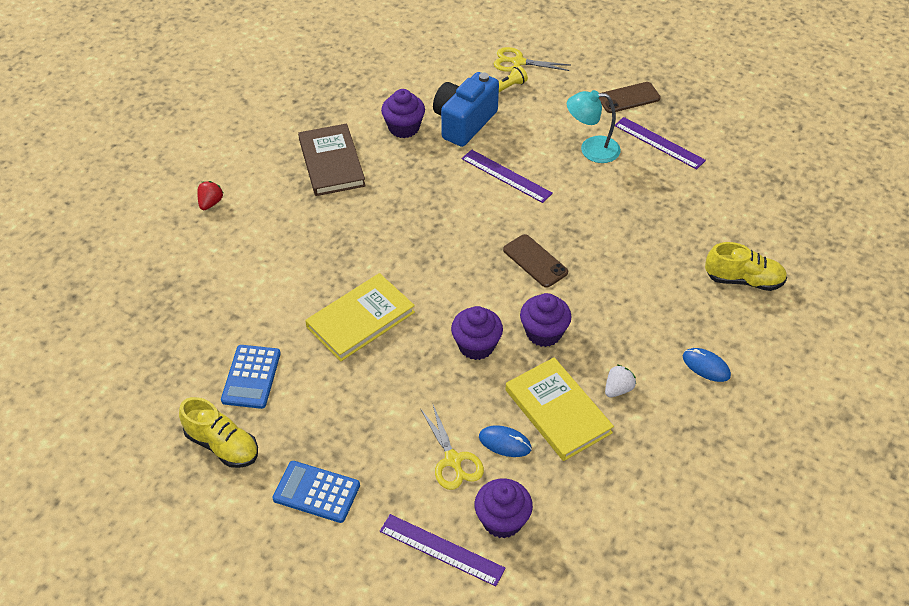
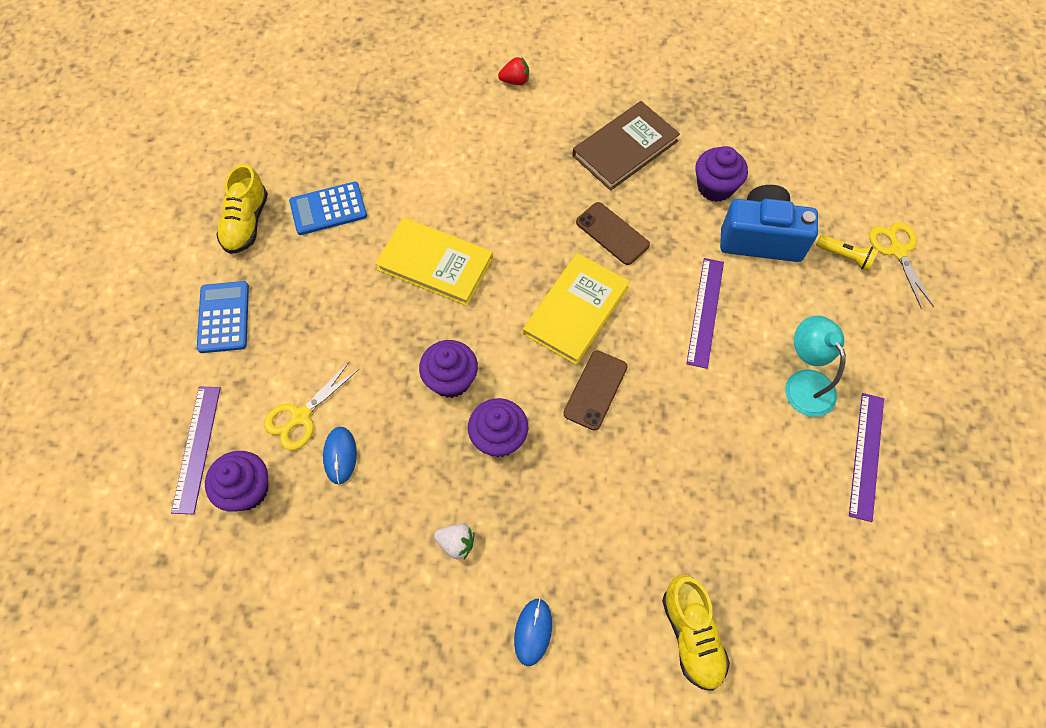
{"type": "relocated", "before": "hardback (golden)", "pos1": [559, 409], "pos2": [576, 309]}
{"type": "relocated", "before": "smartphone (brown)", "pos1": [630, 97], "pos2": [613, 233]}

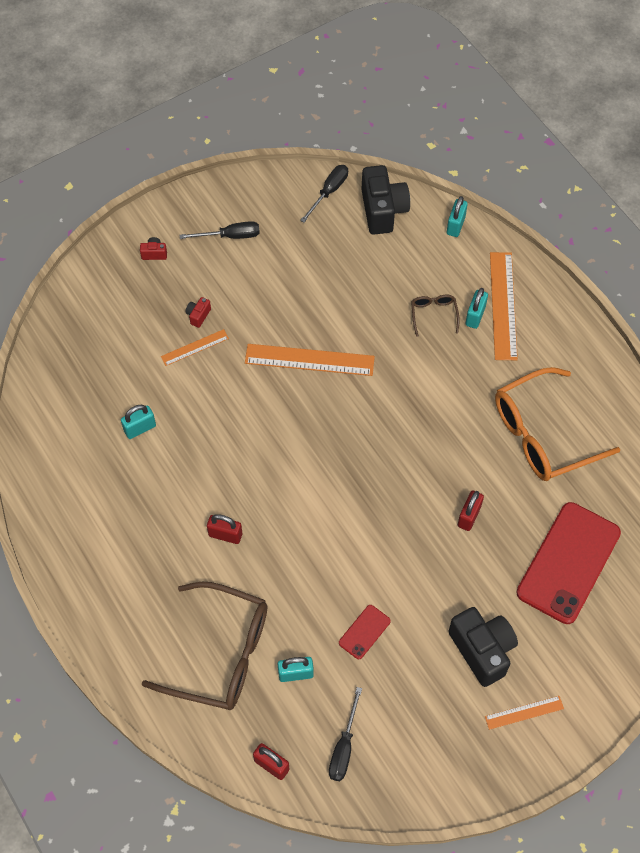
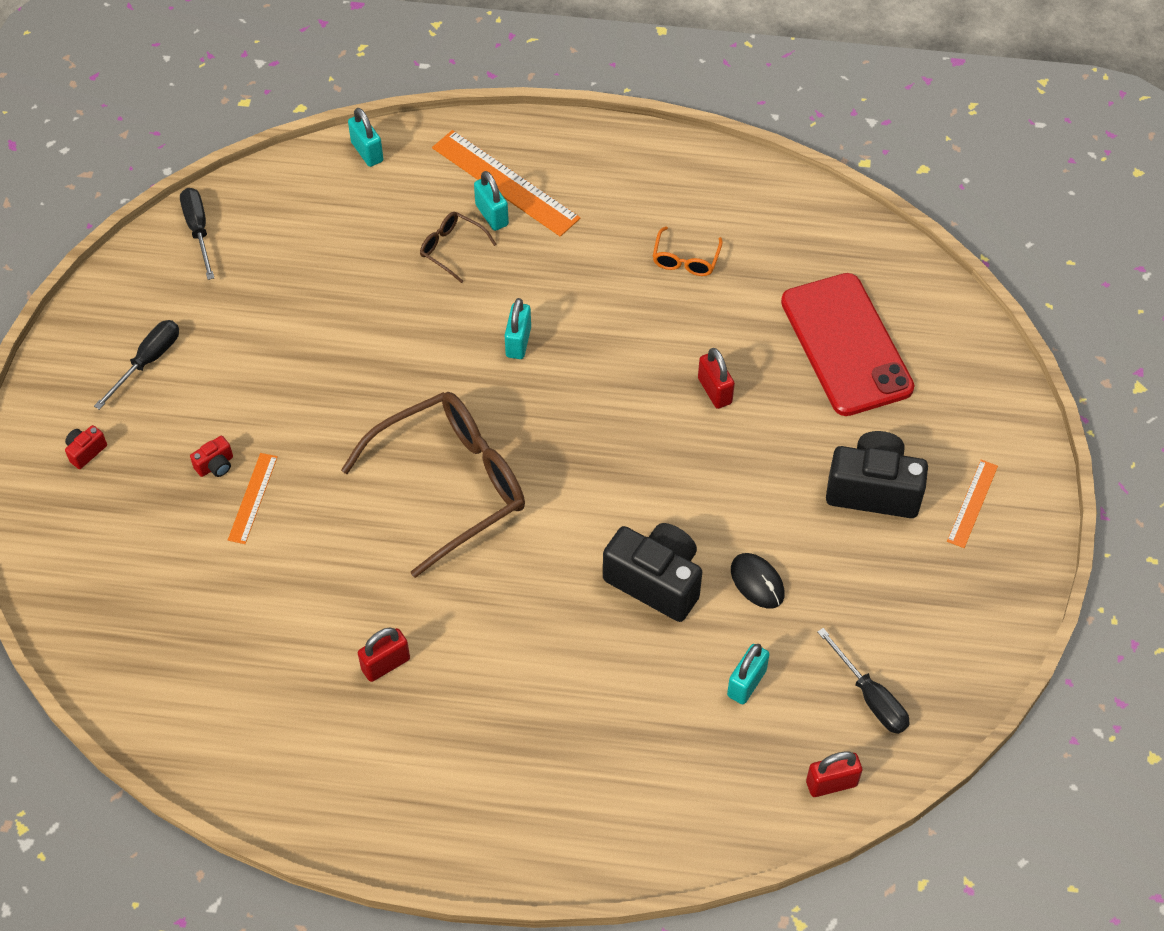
{"type": "spun", "before": "camera (scarlet)", "pos1": [198, 312], "pos2": [211, 456], "turn": -105}
{"type": "relocated", "before": "eyeglasses (brown)", "pos1": [204, 646], "pos2": [433, 485]}
{"type": "relocated", "before": "lock (scarlet)", "pos1": [224, 529], "pos2": [384, 654]}
{"type": "relocated", "before": "lock (aqua)", "pos1": [138, 422], "pos2": [517, 328]}
{"type": "relocated", "before": "camera (ebony)", "pos1": [386, 200], "pos2": [652, 572]}
{"type": "size", "before": "eyeglasses (bright orange)", "pos1": [558, 424], "pos2": [688, 251], "scale": 0.43}
{"type": "exchanged", "before": "smartphone (scarlet)", "after": "mouse (ebony)", "pos1": [365, 632], "pos2": [758, 581]}
{"type": "missing", "before": "straightedge (bright orange)", "pos1": [310, 360]}

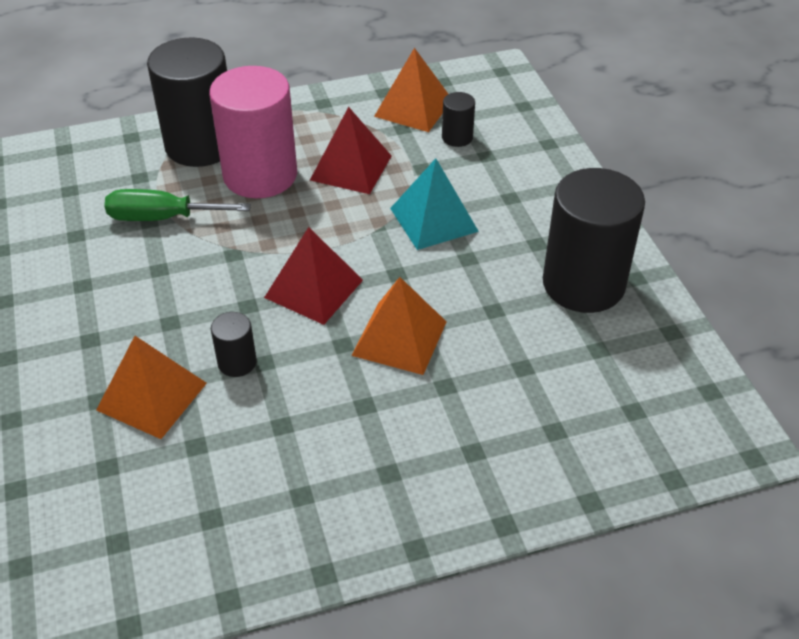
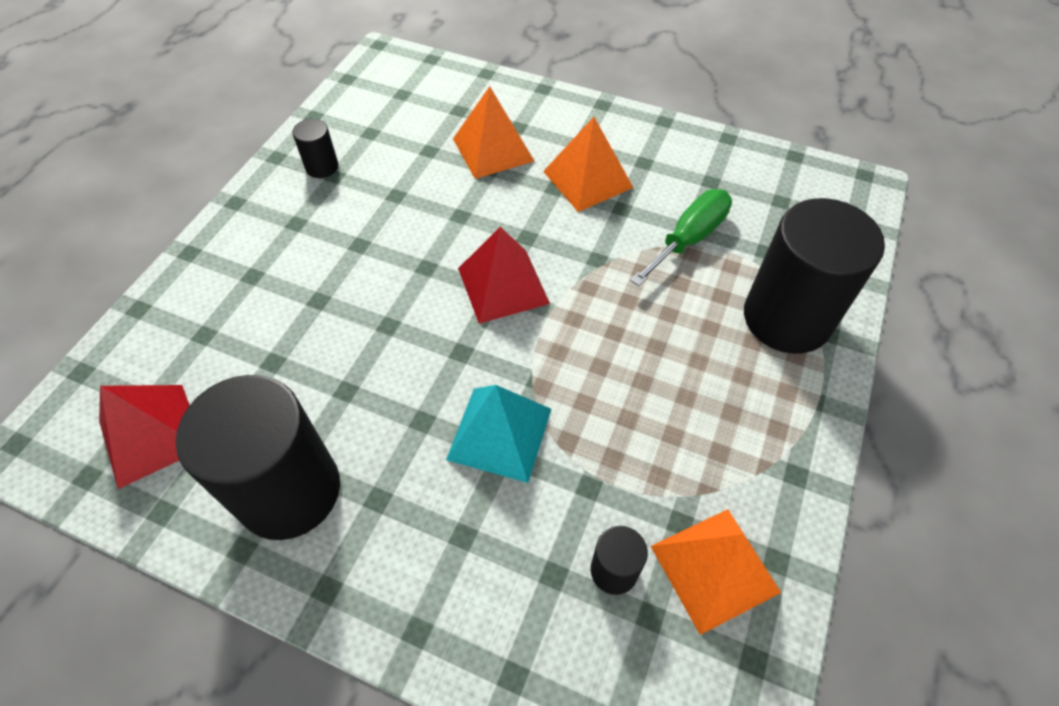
{"type": "relocated", "before": "pyramid (scarlet)", "pos1": [350, 150], "pos2": [144, 437]}
{"type": "relocated", "before": "cylinder shape (ebony)", "pos1": [234, 344], "pos2": [315, 148]}
{"type": "relocated", "before": "pyramid (bright orange)", "pos1": [399, 326], "pos2": [588, 164]}
{"type": "missing", "before": "cylinder shape (pink)", "pos1": [253, 132]}

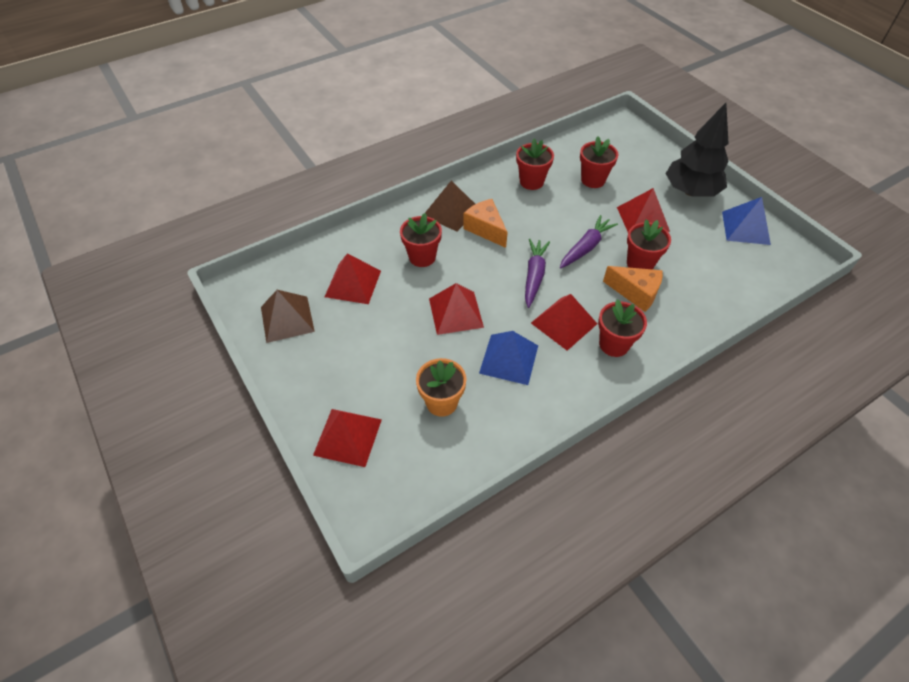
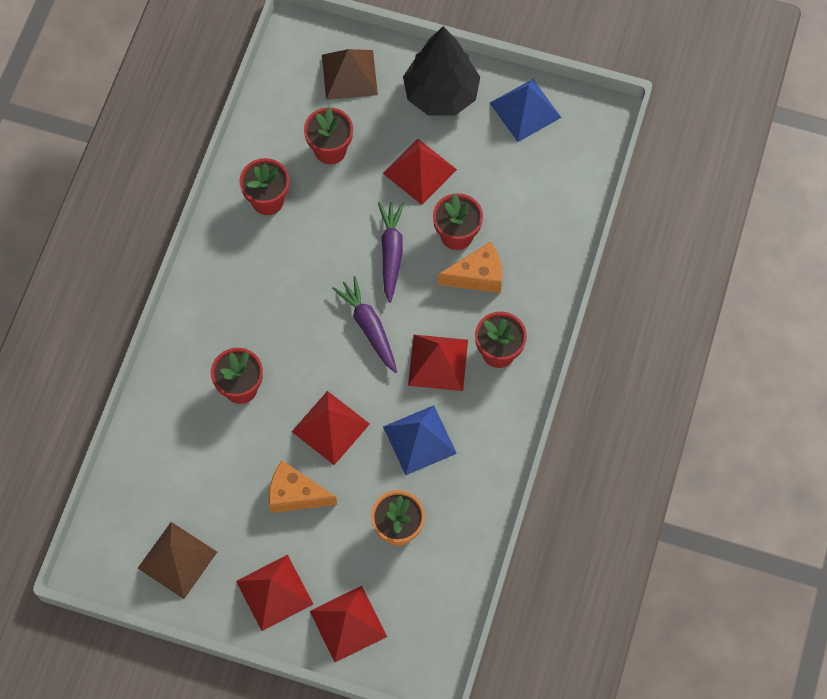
{"type": "relocated", "before": "pyramid (scarlet)", "pos1": [353, 278], "pos2": [274, 593]}
{"type": "relocated", "before": "cheese wedge (bright orange)", "pos1": [485, 223], "pos2": [303, 486]}
{"type": "relocated", "before": "pyramid (brown)", "pos1": [450, 206], "pos2": [350, 74]}

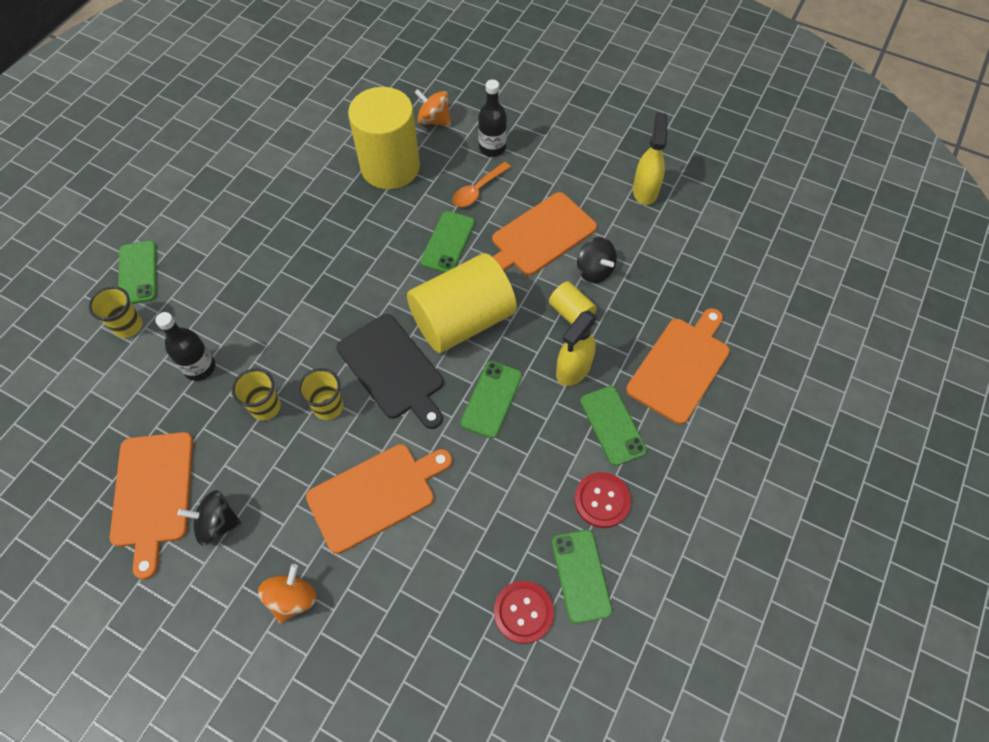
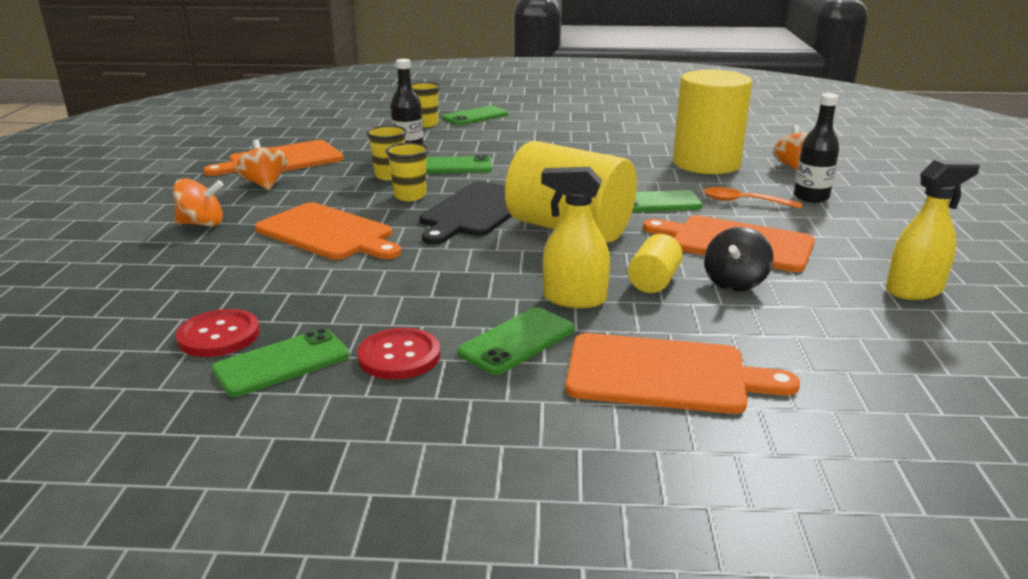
{"type": "colour", "before": "toy top (ebony)", "after": "toy top (bright orange)", "pos1": [209, 518], "pos2": [261, 164]}
{"type": "relocated", "before": "smartphone (emerald)", "pos1": [491, 399], "pos2": [459, 164]}

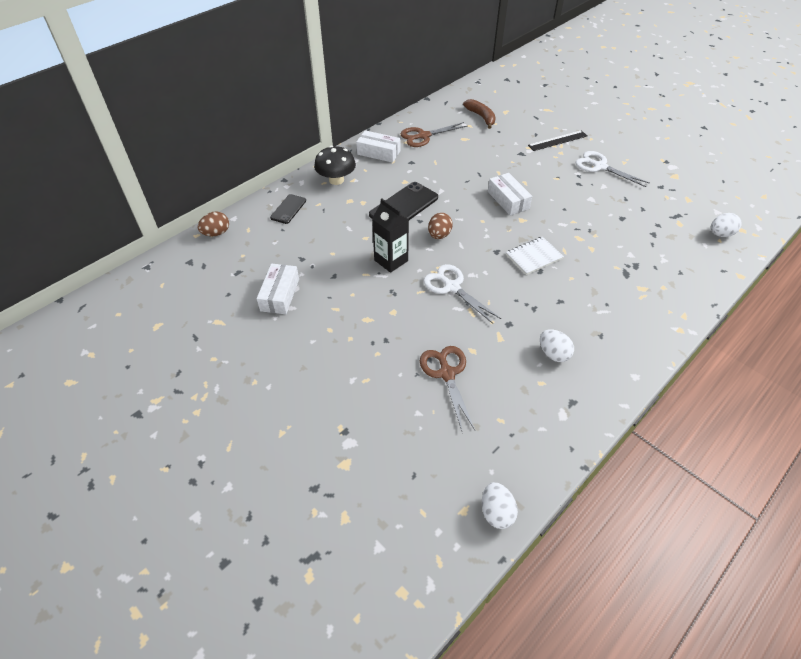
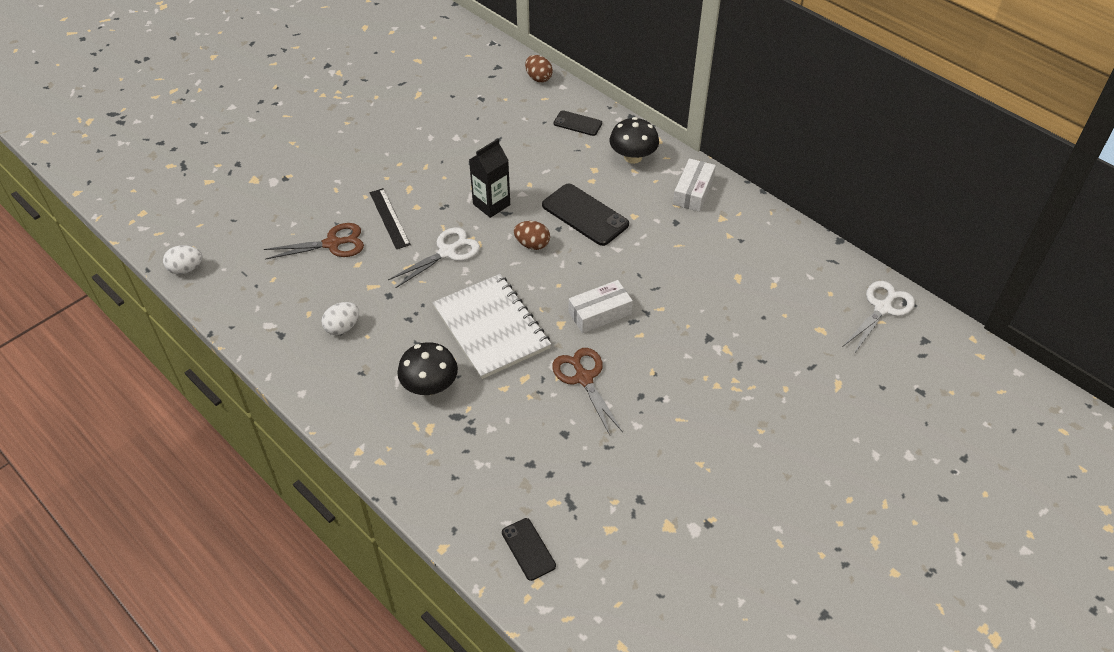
{"type": "relocated", "before": "straightedge (ebony)", "pos1": [557, 140], "pos2": [390, 218]}
{"type": "appeared", "after": "mushroom (ebony)", "pos2": [427, 368]}
{"type": "size", "before": "exercise book (snow-white)", "pos1": [535, 256], "pos2": [492, 326], "scale": 1.87}
{"type": "exchanged", "before": "egg shape (snow-white)", "after": "smartphone (ebony)", "pos1": [726, 225], "pos2": [529, 549]}
{"type": "relocated", "before": "scissors (brown)", "pos1": [434, 134], "pos2": [587, 391]}
{"type": "relocated", "before": "scissors (snow-white)", "pos1": [613, 169], "pos2": [879, 317]}
{"type": "missing", "before": "parcel (snow-white)", "pos1": [278, 288]}
{"type": "missing", "before": "banana fruit (brown)", "pos1": [479, 114]}

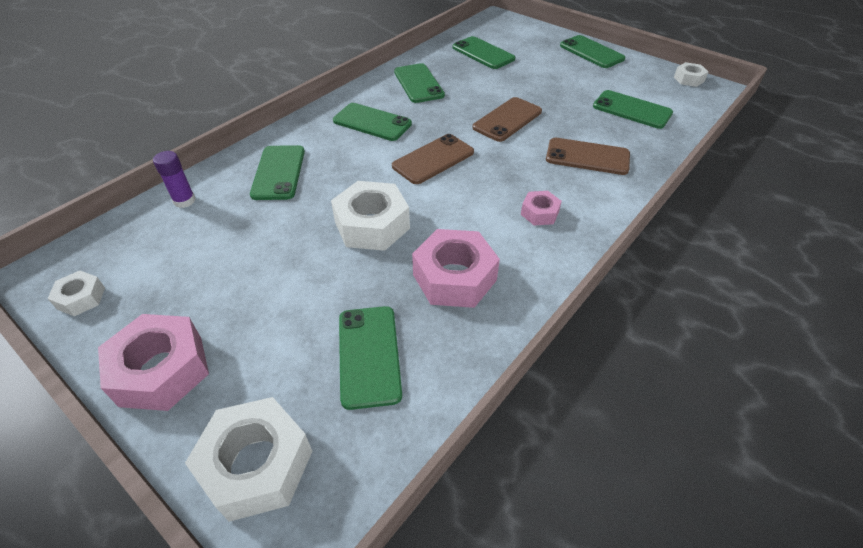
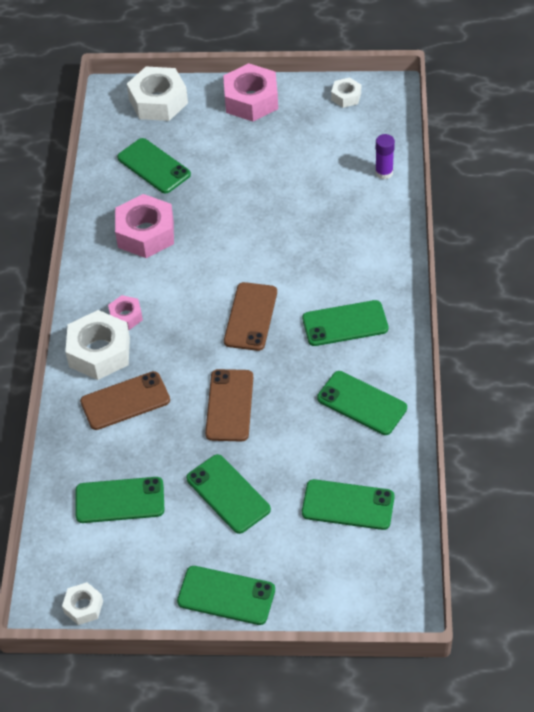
{"type": "relocated", "before": "nut (snow-white)", "pos1": [370, 216], "pos2": [97, 345]}
{"type": "relocated", "before": "smartphone (emerald)", "pos1": [277, 172], "pos2": [228, 494]}

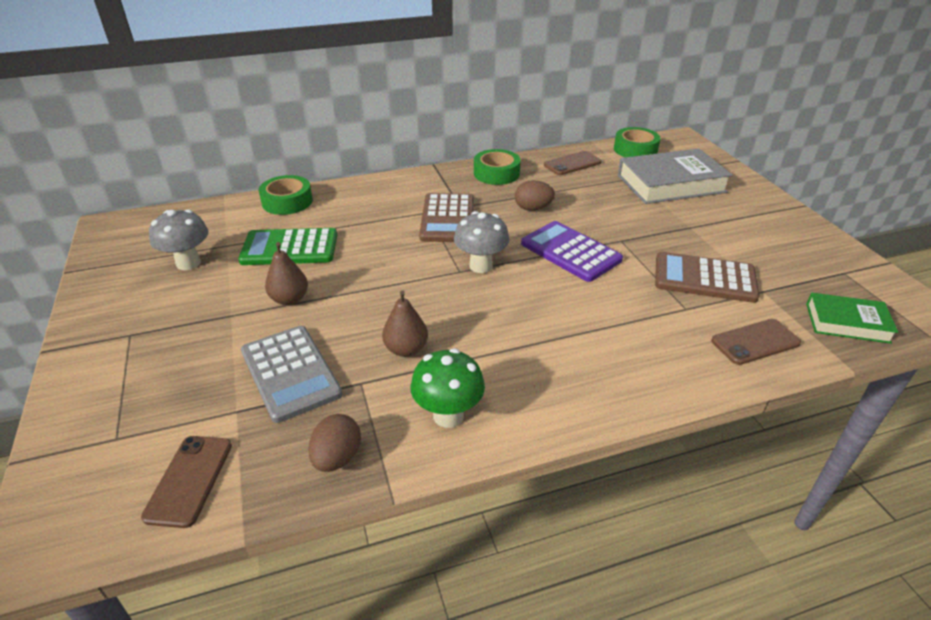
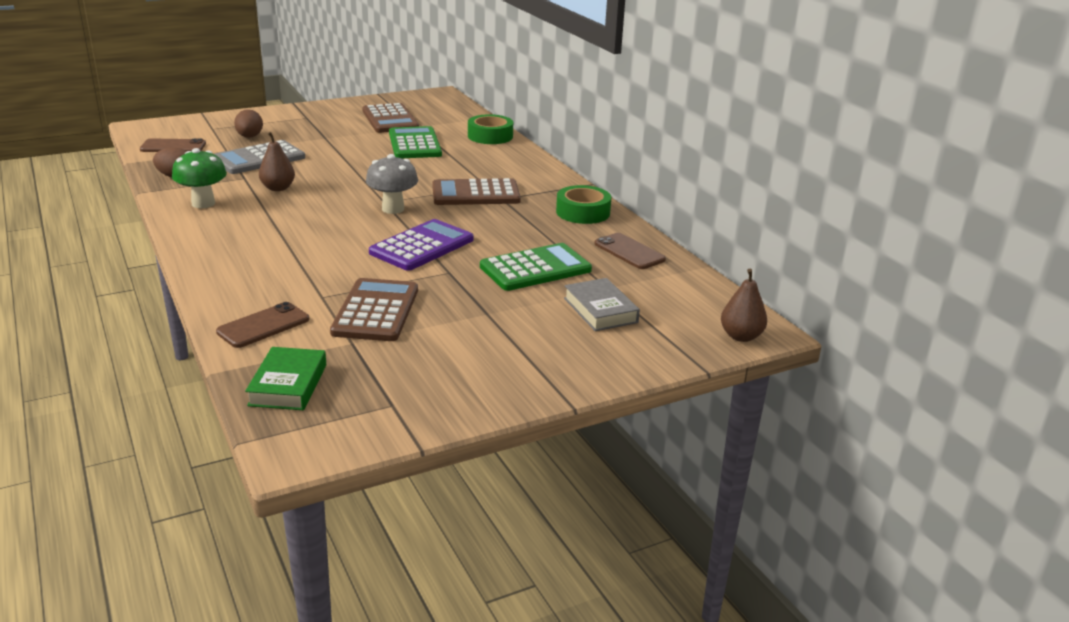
{"type": "spun", "before": "smartphone (brown)", "pos1": [756, 342], "pos2": [262, 325], "turn": 75}
{"type": "relocated", "before": "egg shape (brown)", "pos1": [535, 195], "pos2": [248, 123]}
{"type": "exchanged", "before": "mushroom (gray)", "after": "adding machine (brown)", "pos1": [179, 239], "pos2": [390, 118]}
{"type": "appeared", "after": "adding machine (emerald)", "pos2": [536, 267]}
{"type": "size", "before": "hardback (gray)", "pos1": [675, 176], "pos2": [602, 304], "scale": 0.57}
{"type": "relocated", "before": "toy pear (brown)", "pos1": [286, 273], "pos2": [744, 305]}
{"type": "missing", "before": "sticky tape (emerald)", "pos1": [637, 142]}

